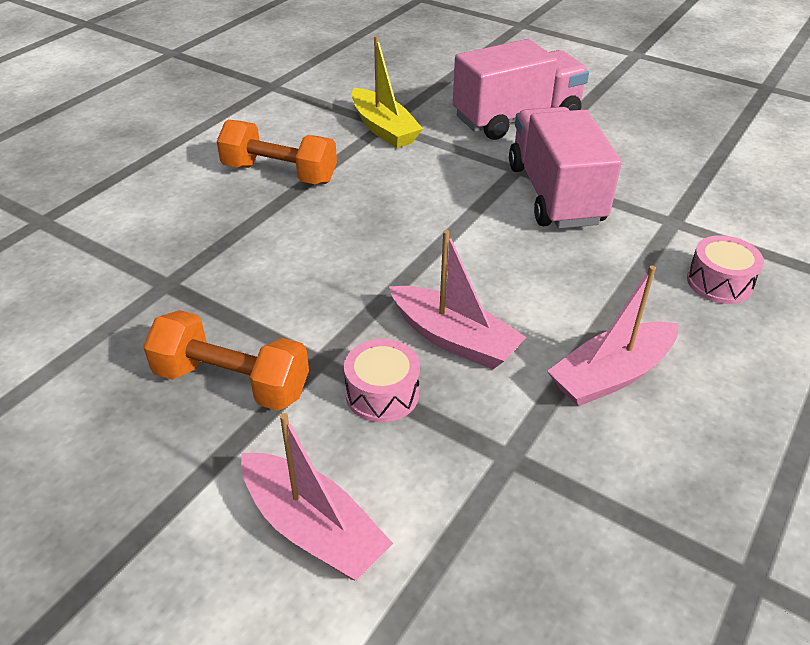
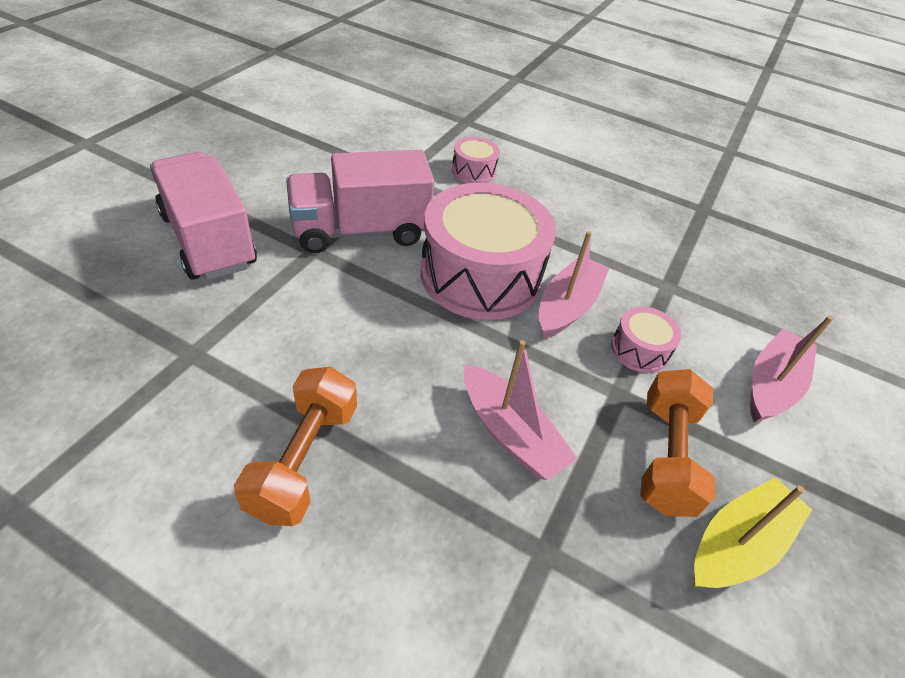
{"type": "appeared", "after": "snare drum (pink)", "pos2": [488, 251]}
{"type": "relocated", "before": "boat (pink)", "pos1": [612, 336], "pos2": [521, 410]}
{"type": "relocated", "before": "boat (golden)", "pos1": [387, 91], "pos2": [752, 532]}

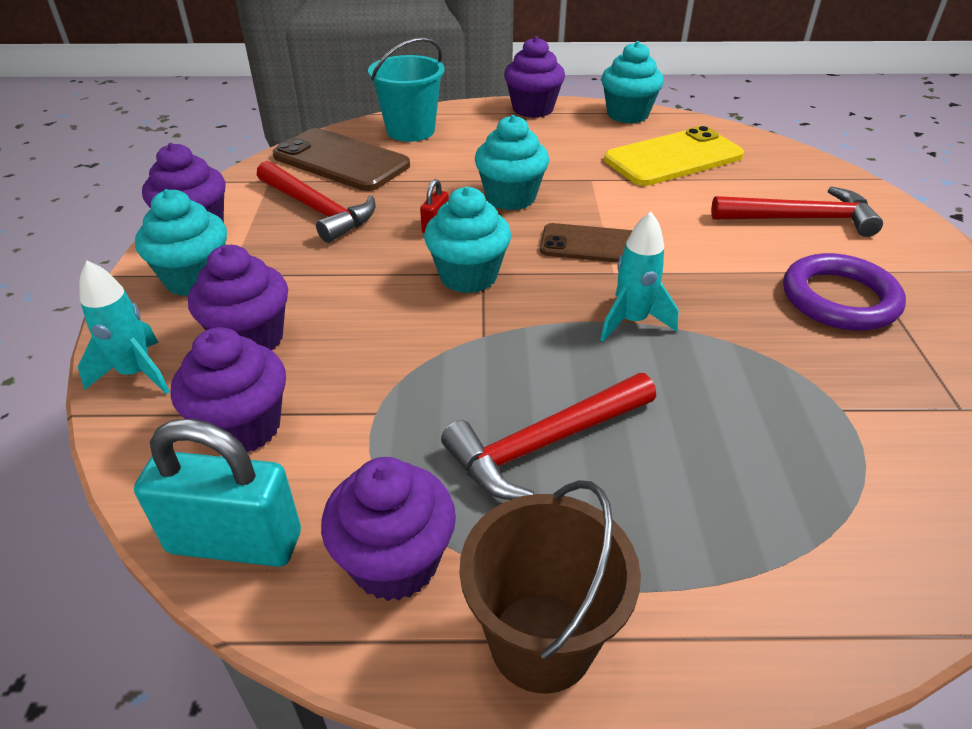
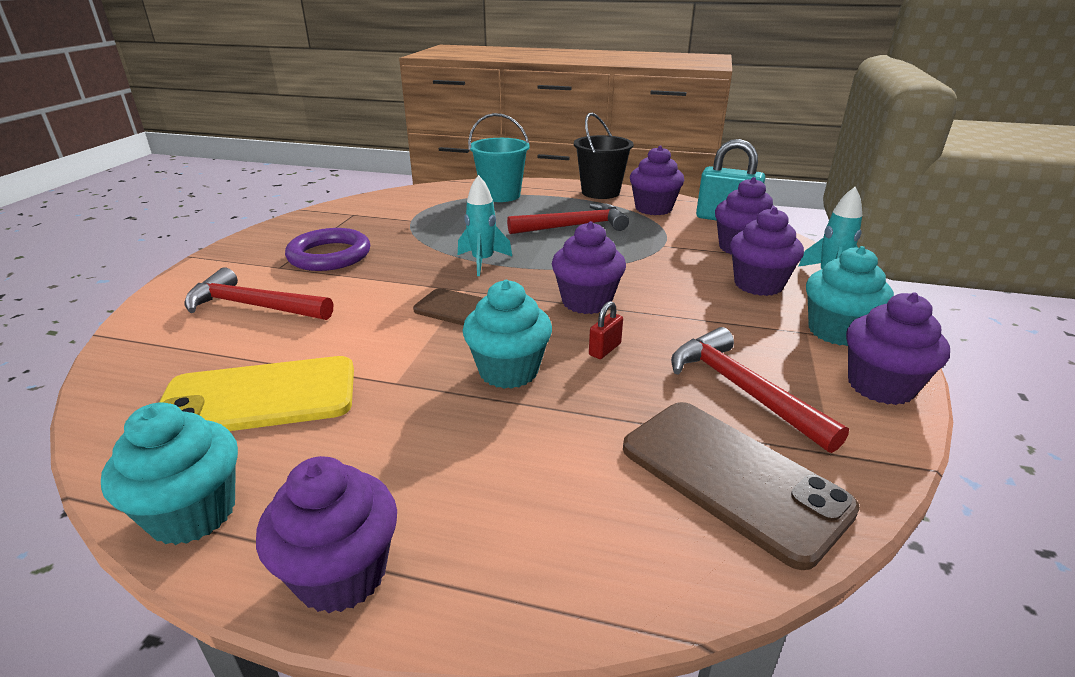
{"type": "relocated", "before": "sand bucket (aqua)", "pos1": [406, 89], "pos2": [499, 157]}
{"type": "colour", "before": "muffin (aqua)", "after": "muffin (purple)", "pos1": [467, 240], "pos2": [589, 267]}
{"type": "colour", "before": "sand bucket (brown)", "after": "sand bucket (ebony)", "pos1": [550, 587], "pos2": [604, 156]}

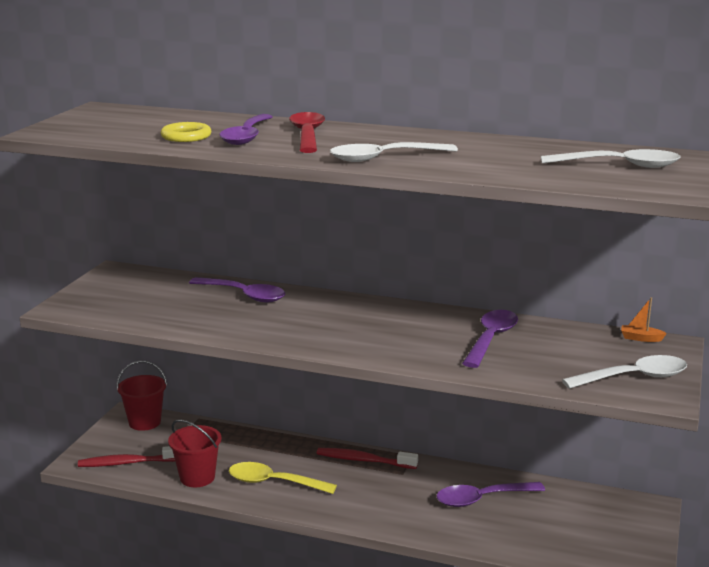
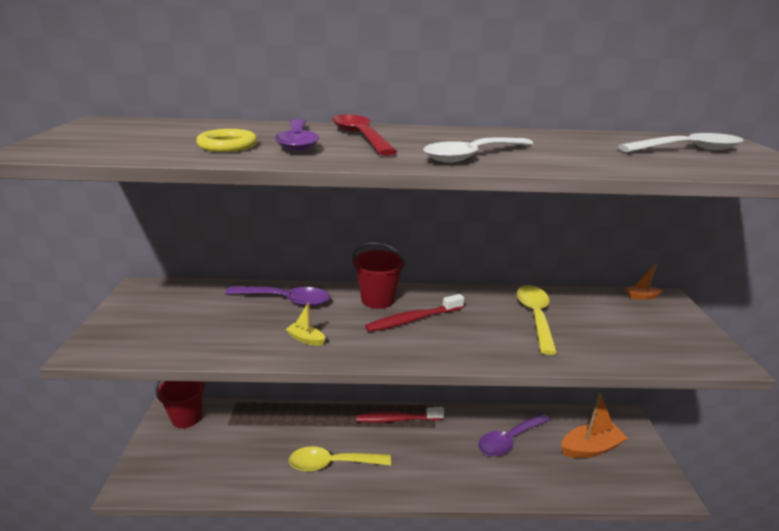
{"type": "appeared", "after": "boat (golden)", "pos2": [305, 324]}
{"type": "relocated", "before": "sand bucket (scarlet)", "pos1": [194, 453], "pos2": [379, 275]}
{"type": "relocated", "before": "dental brush (scarlet)", "pos1": [126, 456], "pos2": [414, 313]}
{"type": "colour", "before": "spoon (purple)", "after": "spoon (golden)", "pos1": [490, 339], "pos2": [537, 320]}
{"type": "appeared", "after": "boat (bright orange)", "pos2": [594, 425]}
{"type": "missing", "before": "spoon (snow-white)", "pos1": [624, 372]}

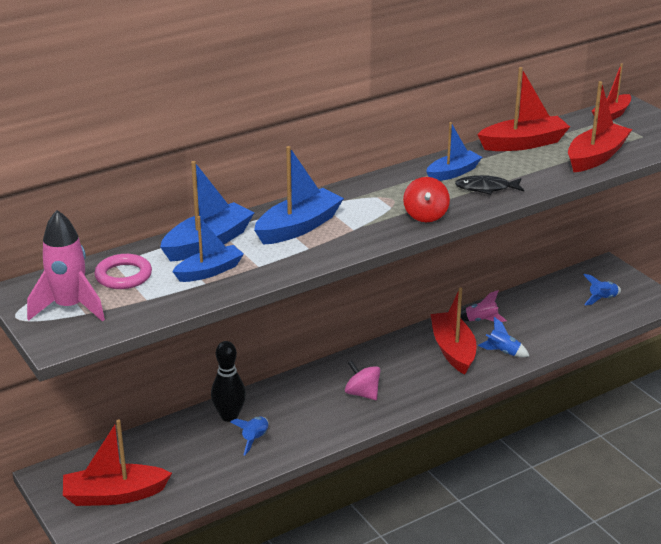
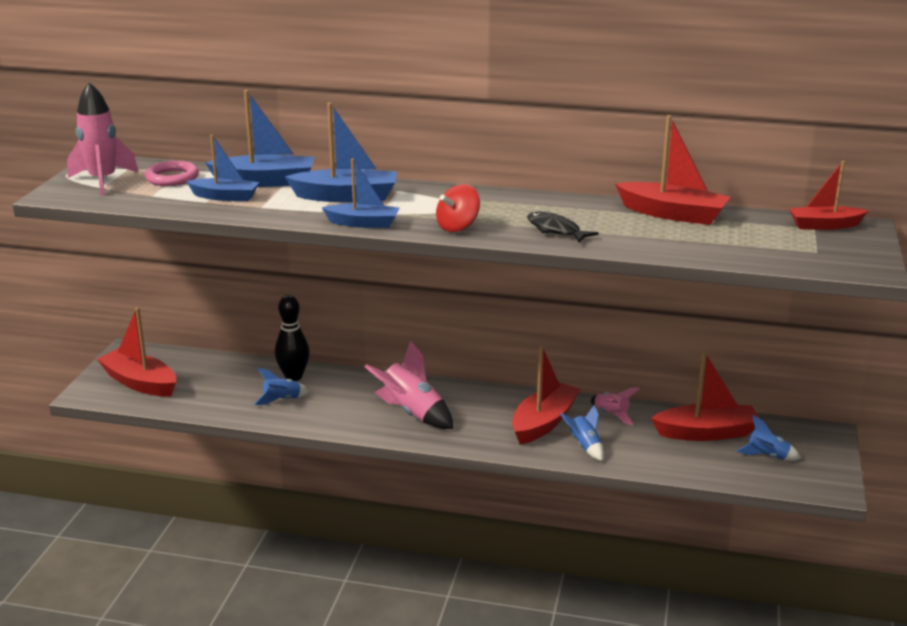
{"type": "relocated", "before": "boat (royal blue)", "pos1": [454, 151], "pos2": [360, 193]}
{"type": "exchanged", "before": "toy top (pink)", "after": "toy rocket (pink)", "pos1": [362, 380], "pos2": [408, 384]}
{"type": "relocated", "before": "boat (scarlet)", "pos1": [600, 126], "pos2": [705, 396]}

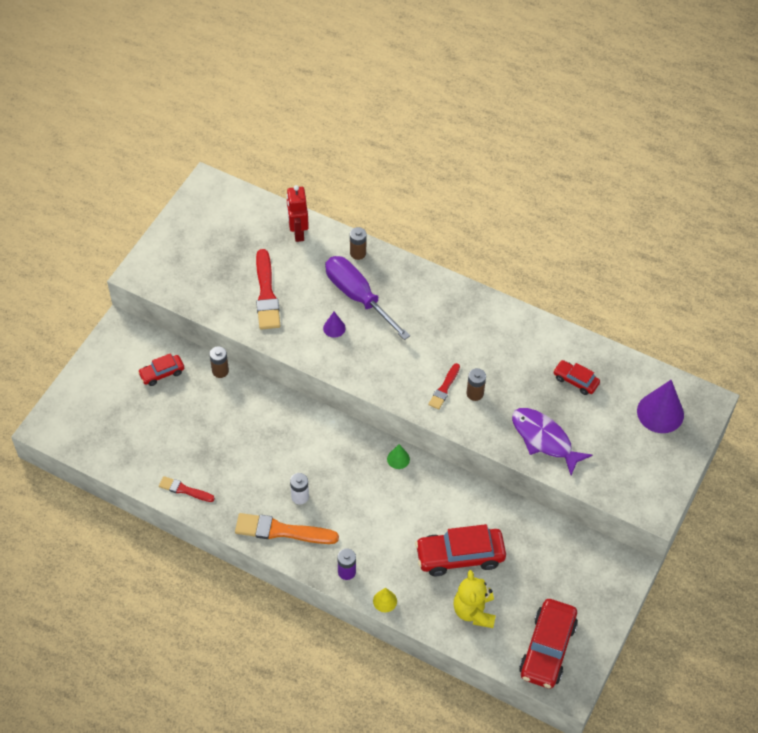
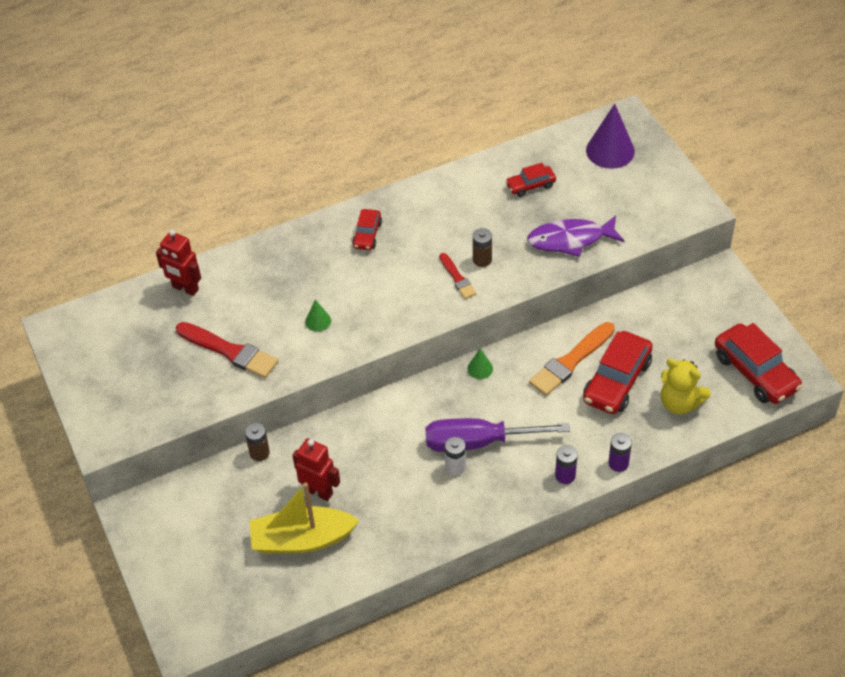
{"type": "appeared", "after": "boat (golden)", "pos2": [305, 518]}
{"type": "appeared", "after": "robot (scarlet)", "pos2": [316, 469]}
{"type": "colour", "before": "solid cone (purple)", "after": "solid cone (emerald)", "pos1": [334, 325], "pos2": [318, 316]}
{"type": "relocated", "before": "toy car (scarlet)", "pos1": [161, 369], "pos2": [367, 229]}
{"type": "relocated", "before": "flat screwdriver (purple)", "pos1": [367, 298], "pos2": [497, 435]}
{"type": "relocated", "before": "paintbrush (bright orange)", "pos1": [287, 528], "pos2": [572, 359]}
{"type": "exchanged", "before": "solid cone (golden)", "after": "power cell (purple)", "pos1": [385, 600], "pos2": [620, 452]}
{"type": "missing", "before": "paintbrush (scarlet)", "pos1": [187, 489]}
{"type": "missing", "before": "power cell (brown)", "pos1": [358, 243]}

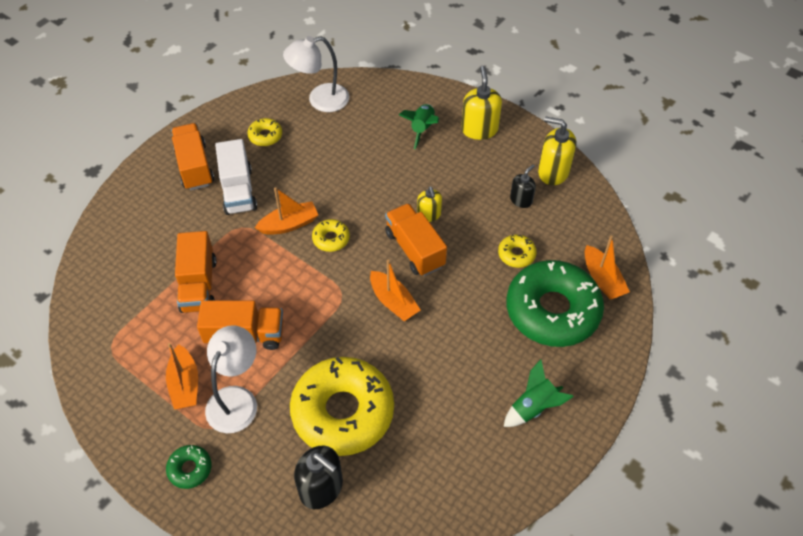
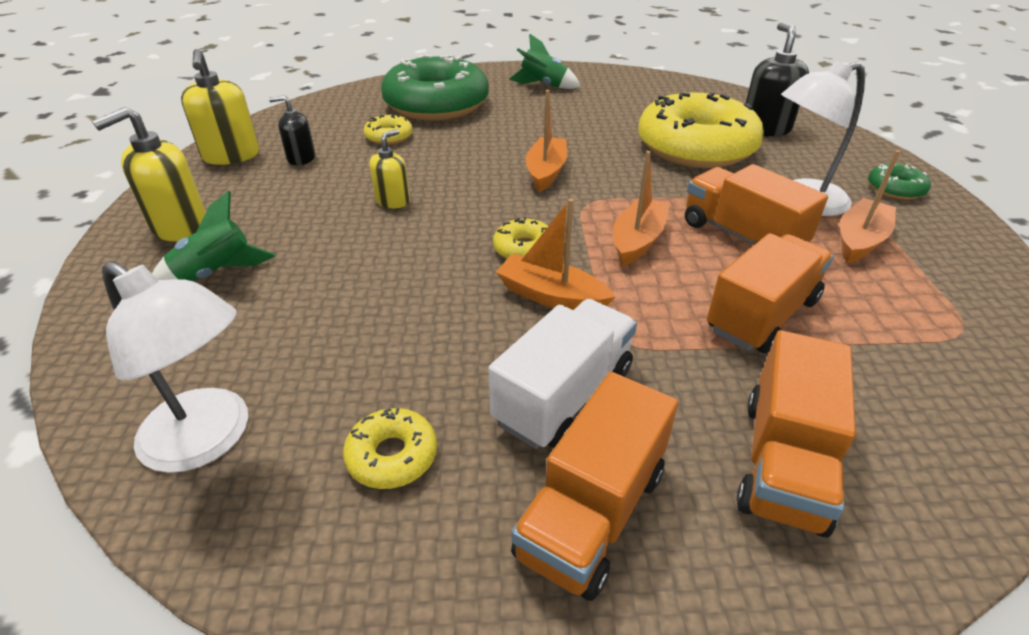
{"type": "relocated", "before": "boat (bright orange)", "pos1": [607, 268], "pos2": [641, 208]}
{"type": "relocated", "before": "lorry (bright orange)", "pos1": [416, 239], "pos2": [796, 433]}

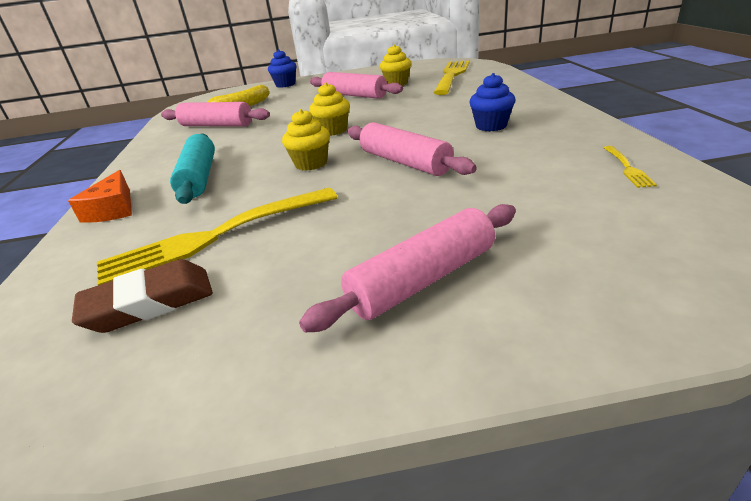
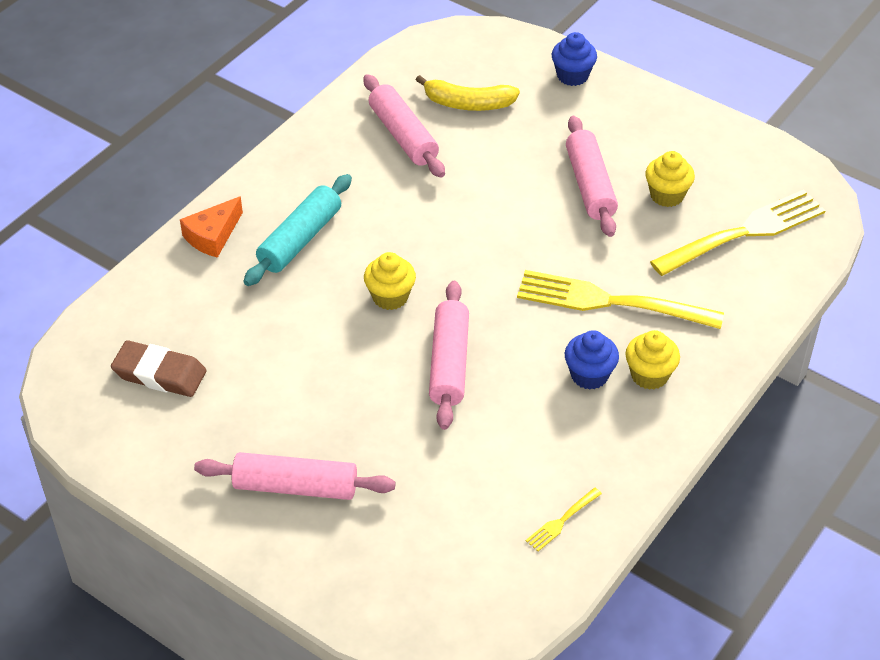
{"type": "relocated", "before": "fork (golden)", "pos1": [217, 236], "pos2": [620, 299]}
{"type": "relocated", "before": "muffin (golden)", "pos1": [329, 109], "pos2": [652, 360]}

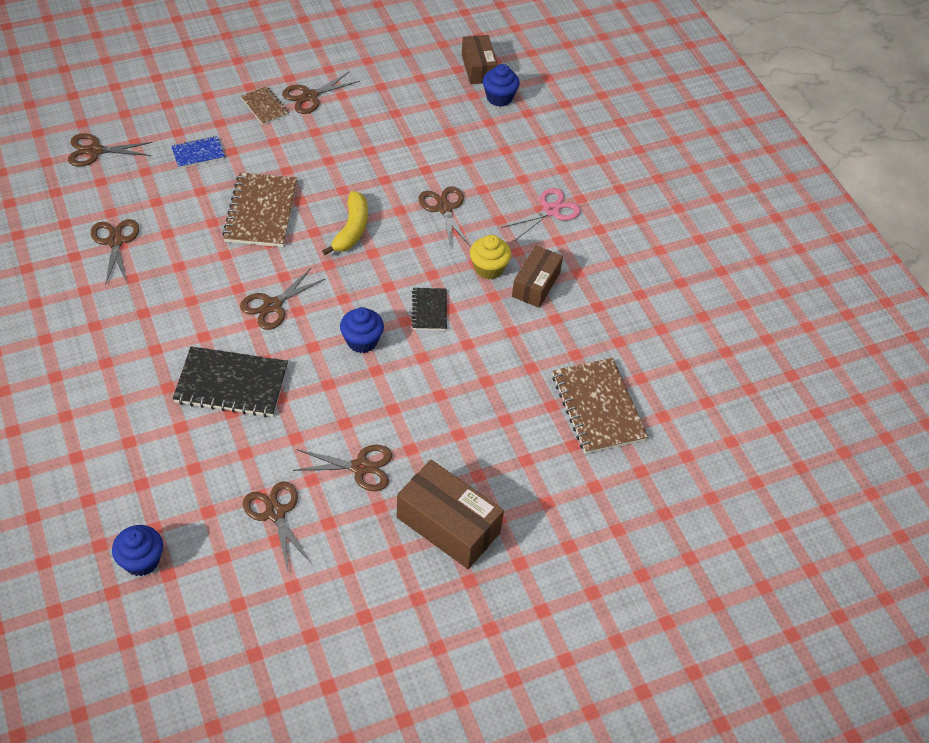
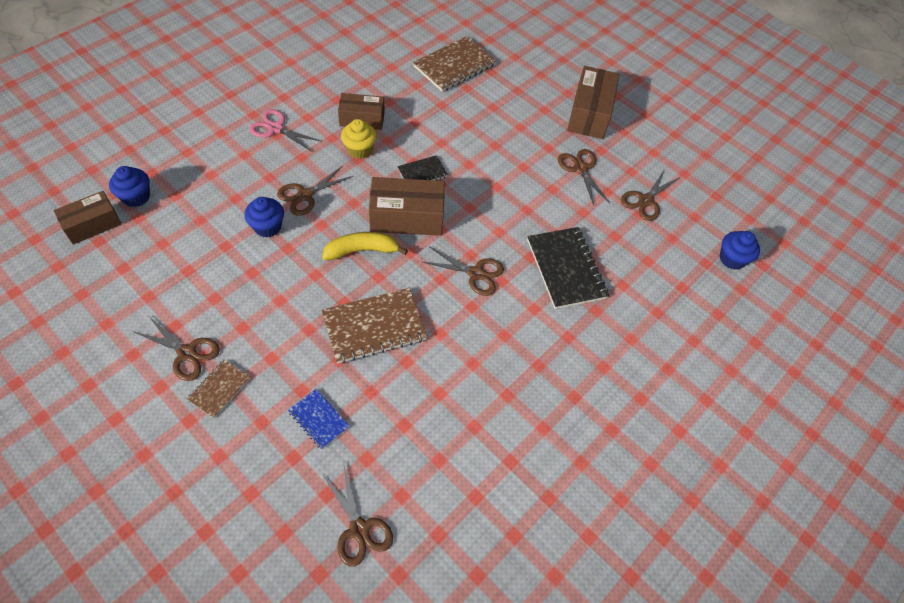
{"type": "relocated", "before": "muffin (royal blue)", "pos1": [362, 330], "pos2": [264, 217]}
{"type": "appeared", "after": "parcel (brown)", "pos2": [406, 206]}
{"type": "missing", "before": "scissors (brown)", "pos1": [115, 252]}

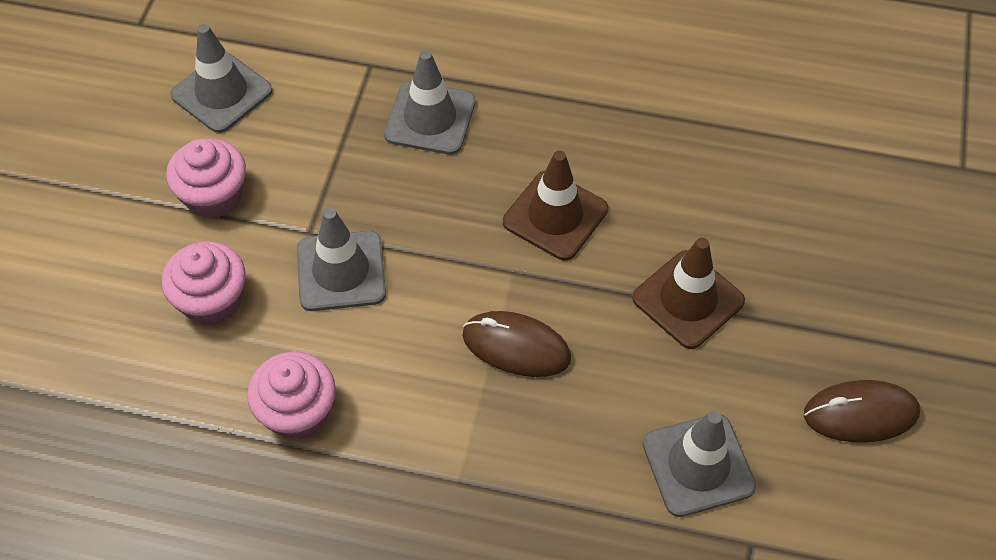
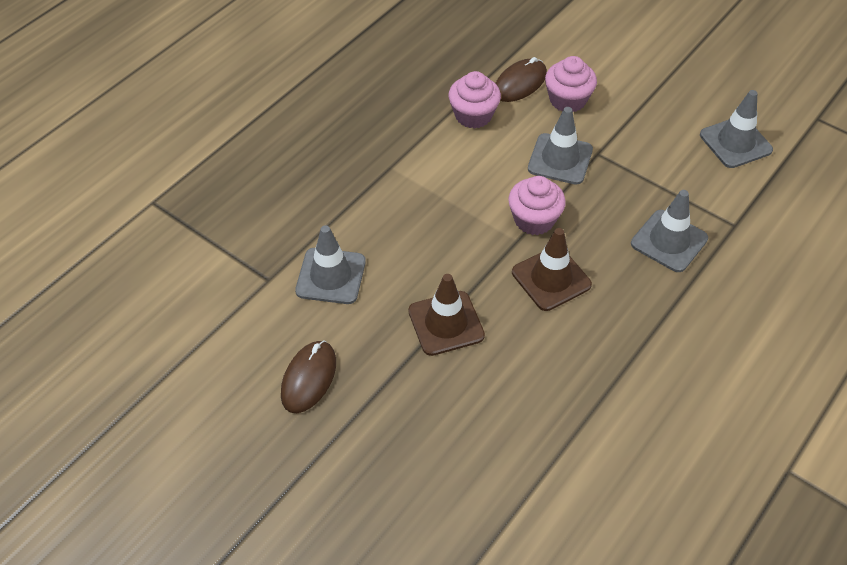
{"type": "relocated", "before": "mouse (brown)", "pos1": [516, 344], "pos2": [521, 79]}
{"type": "relocated", "before": "muffin (pink)", "pos1": [206, 178], "pos2": [537, 205]}

